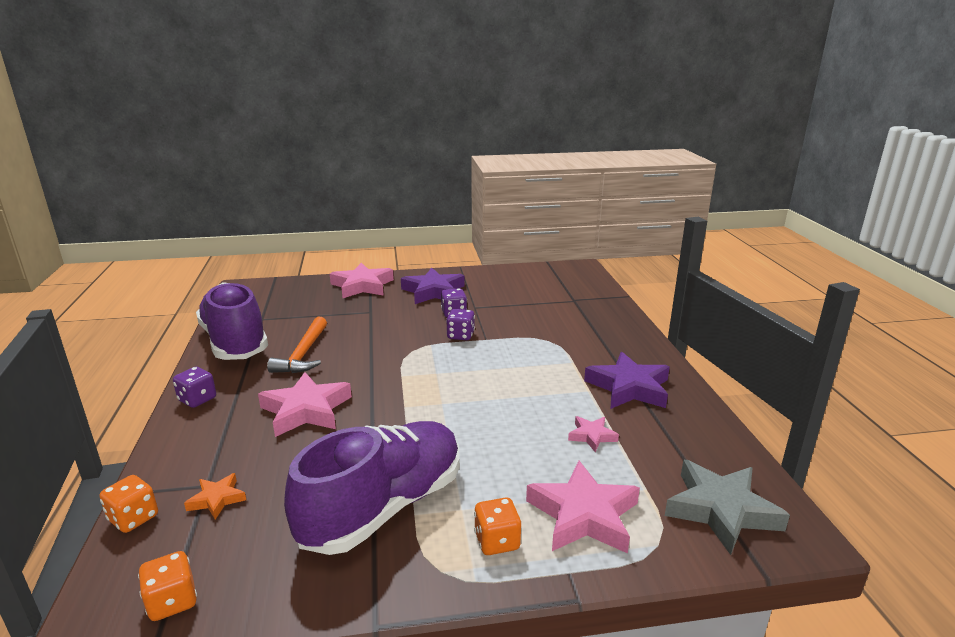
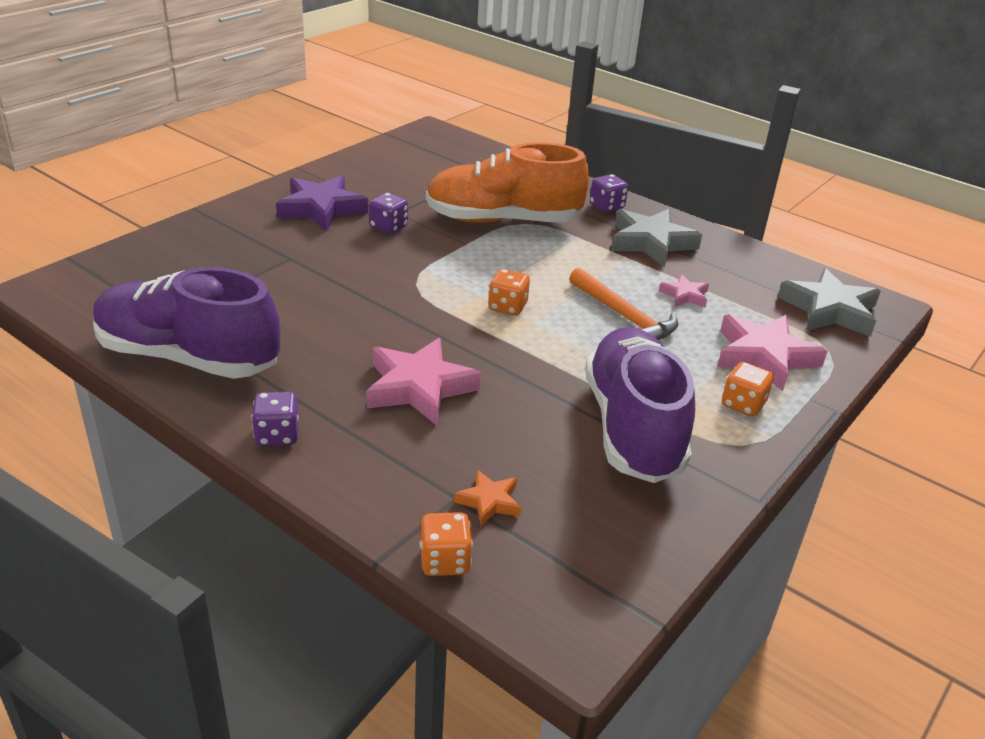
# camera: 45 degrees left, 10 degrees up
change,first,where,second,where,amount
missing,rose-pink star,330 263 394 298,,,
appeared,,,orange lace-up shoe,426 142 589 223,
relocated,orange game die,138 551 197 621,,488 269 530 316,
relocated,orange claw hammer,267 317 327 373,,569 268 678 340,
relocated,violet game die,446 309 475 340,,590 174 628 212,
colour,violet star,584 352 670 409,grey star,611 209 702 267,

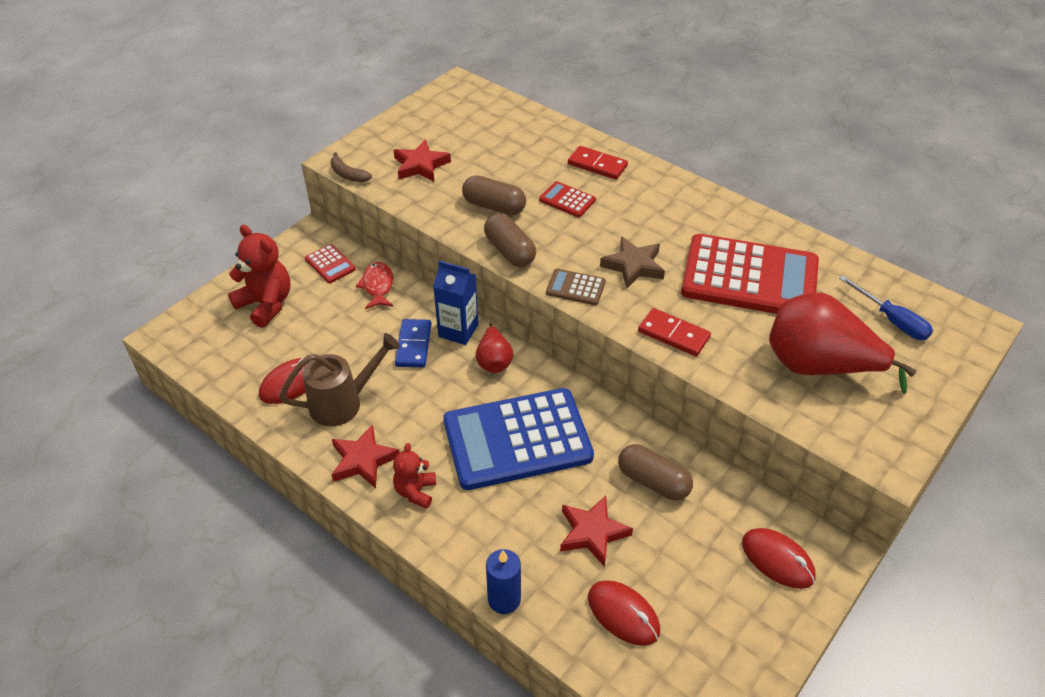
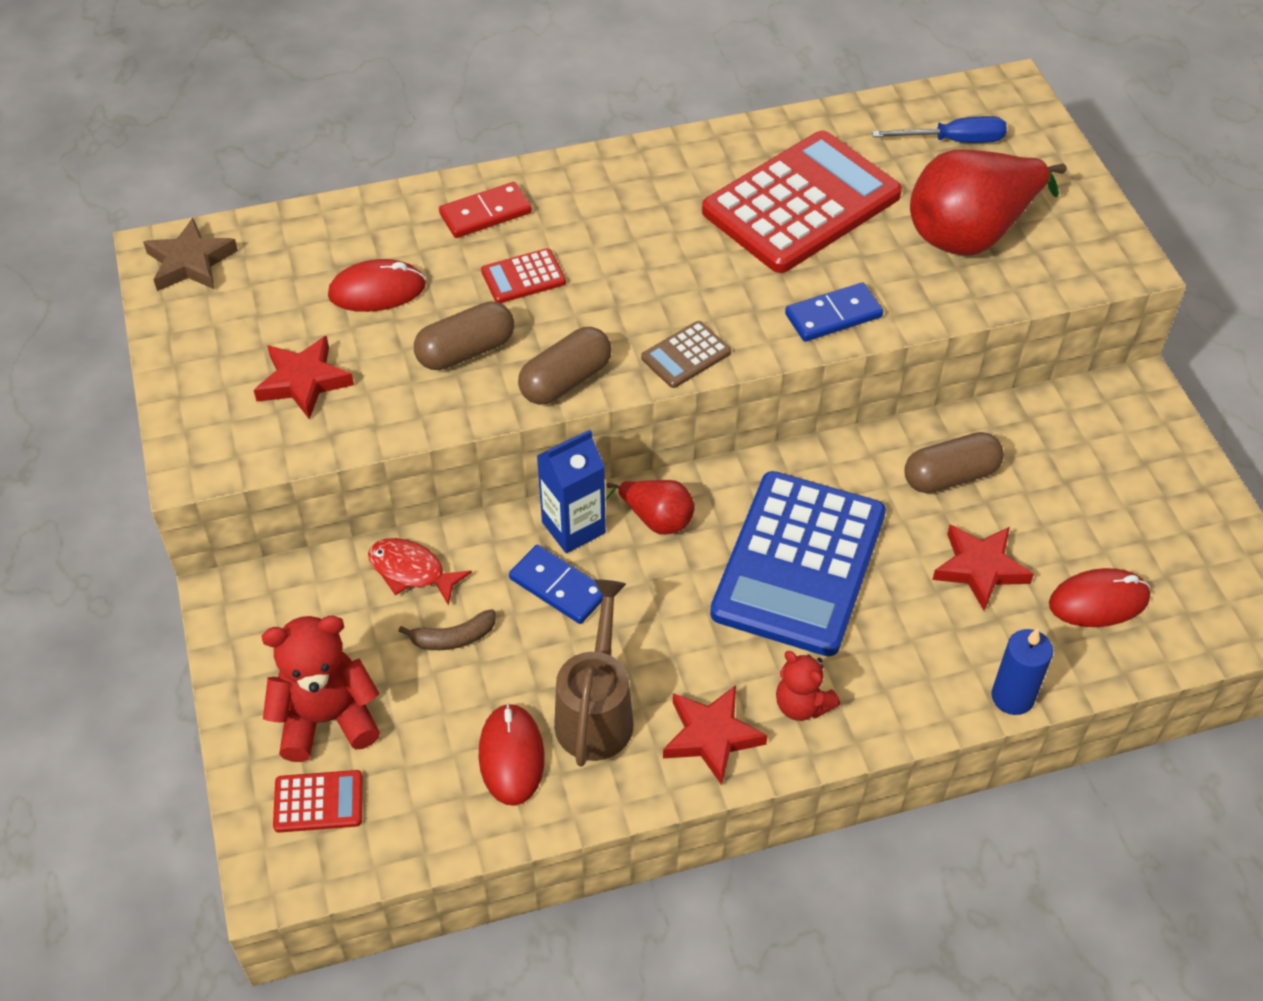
# camera: 55 degrees left, 5 degrees up
change,first,where,second,where,amount
relocated,red adding machine,305 244 356 283,,273 770 363 833,
relocated,russet toy banana,331 152 372 182,,398 609 496 650,
relocated,russet star,600 236 665 289,,143 218 238 291,
relocated,red computer mouse,742 528 816 589,,328 259 426 312,
colour,red domino tile,638 308 711 356,blue domino tile,785 282 883 342,
spun,russet pill shape,484 213 536 267,,518 327 612 405,45 degrees counterclockwise

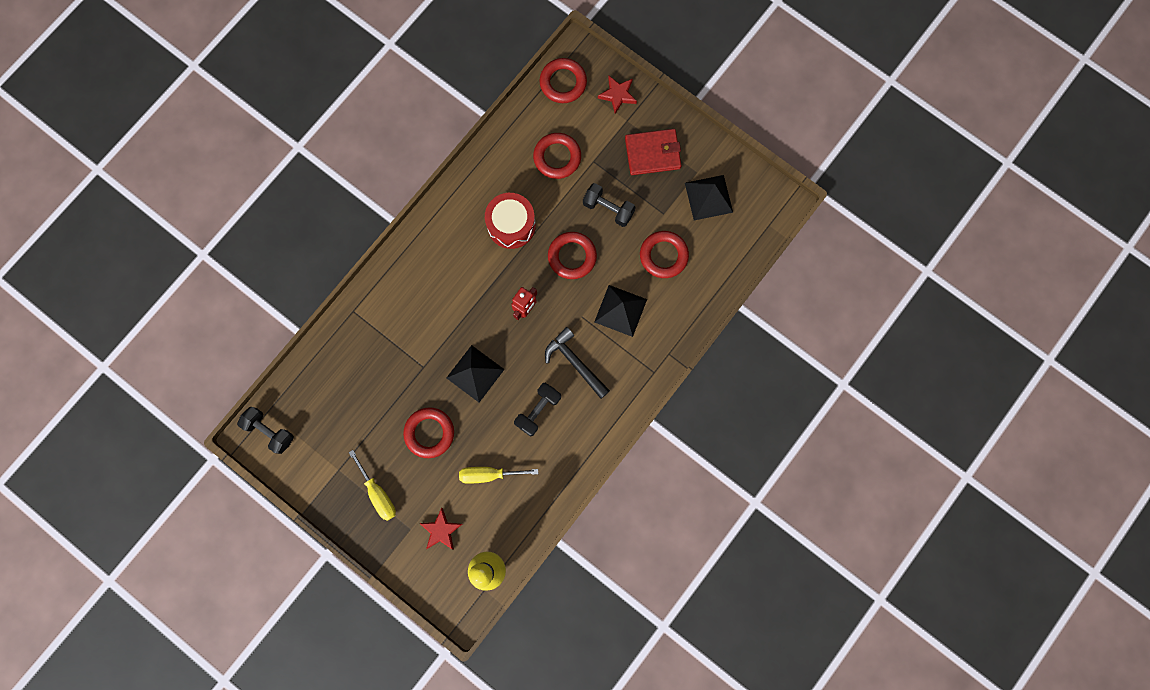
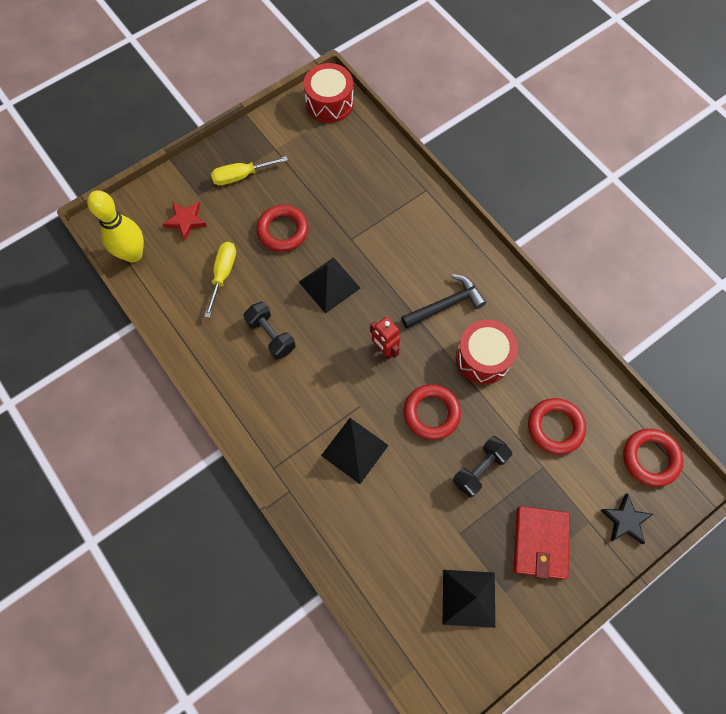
# camera: 105 degrees right, 10 degrees down
change,first,where,second,where,amount
missing,red ring,640 231 689 278,,,
relocated,jet-black claw hammer,545 327 610 399,,401 274 486 328,
exchanged,jet-black hand weight,237 407 294 454,red drum,304 63 354 123,
colour,red star,598 76 637 114,jet-black star,601 493 653 544,

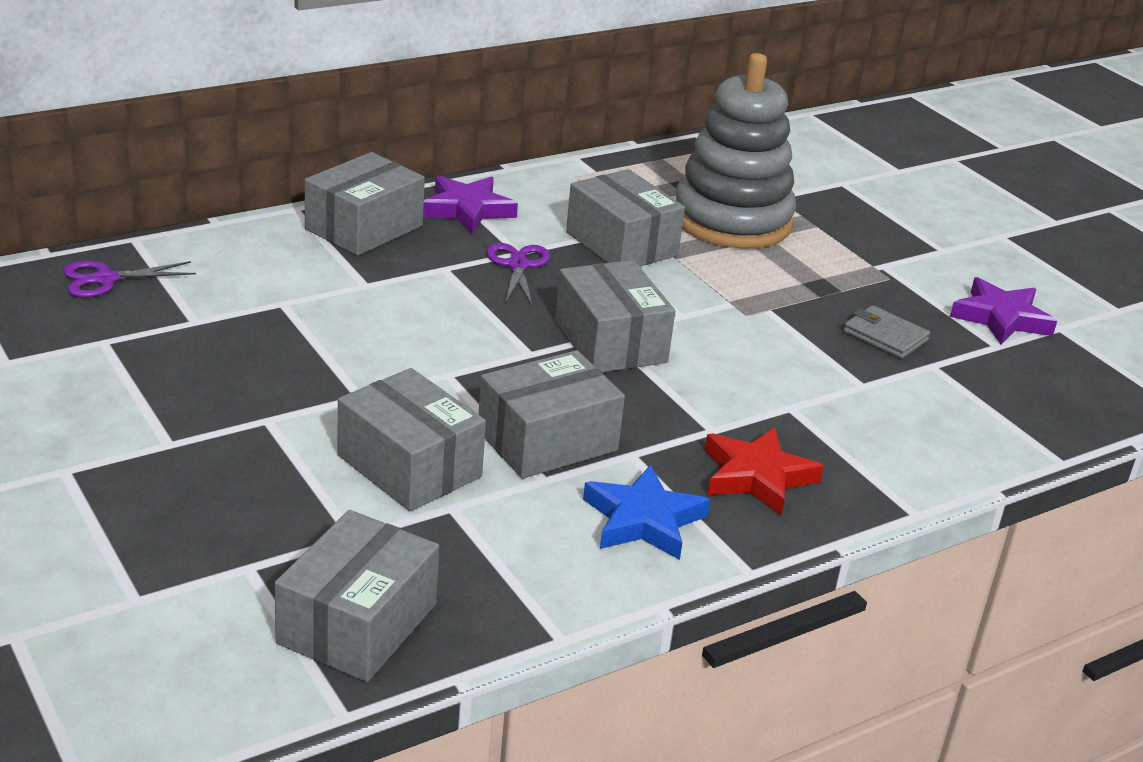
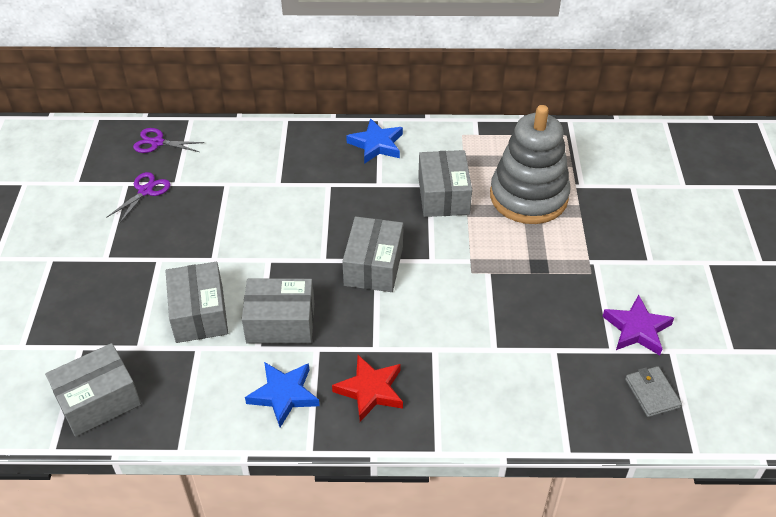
# camera: 35 degrees right, 15 degrees up
change,first,where,second,where,amount
missing,grey box,305 152 425 256,,,
relocated,violet shears,487 243 550 306,,106 172 170 224,
relocated,grey card wallet,844 305 930 359,,625 366 682 417,
colour,violet star,423 176 518 234,blue star,346 118 403 164,

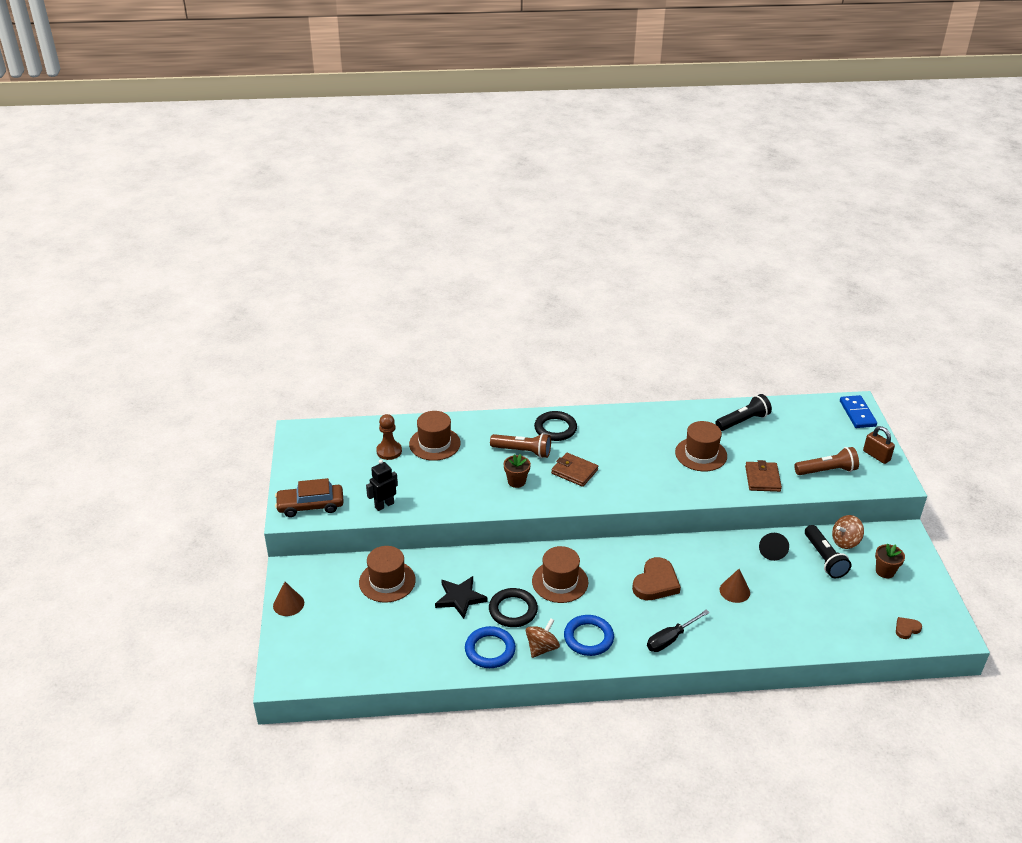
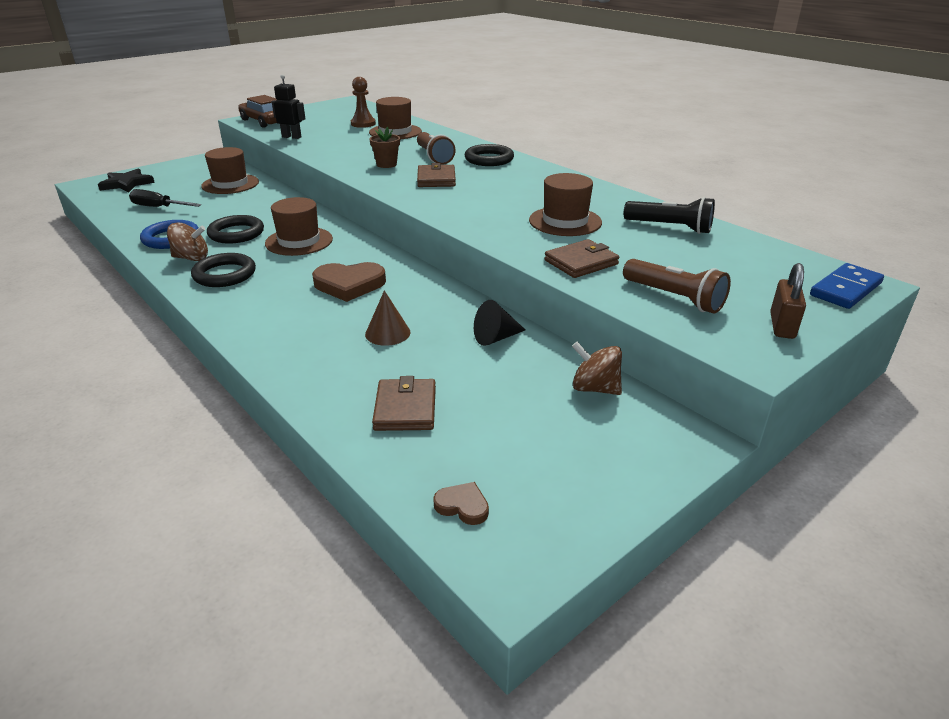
# camera: 55 degrees right, 5 degrees down
change,first,where,second,where,amount
missing,russet cone shape,273 582 304 616,,,
missing,jet-black flashlight,805 525 852 578,,,
missing,russet plant pot,875 543 905 578,,,
appeared,,,russet card wallet,372 376 436 431,
relocated,jet-black star,435 576 487 619,,98 168 155 192,
relocated,jet-black hand screwdriver,647 609 710 652,,129 189 201 207,
colour,blue ring,564 615 614 656,jet-black ring,191 253 256 287,

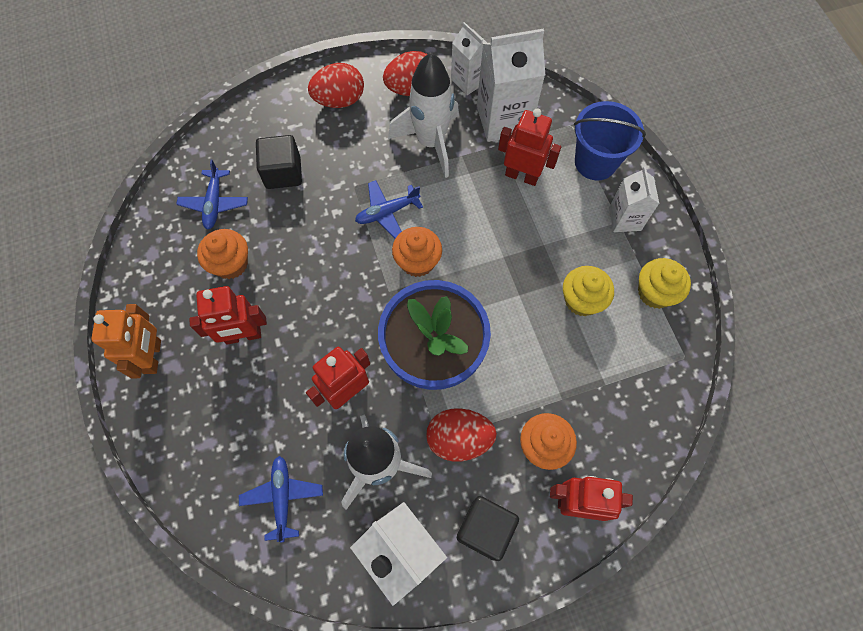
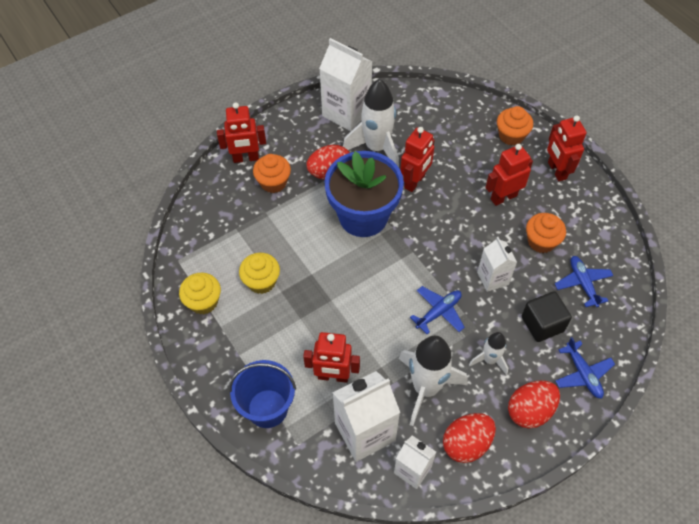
# camera: 165 degrees right, 10 degrees down
change,first,where,second,where,amount
missing,jet-black cube,457 496 519 561,,,
appeared,,,snow-white toy rocket,469 332 508 375,
relocated,blue aeroplane,239 456 323 543,,555 337 615 399,
relocated,orange cupcake,392 227 442 277,,497 106 533 146,
relocated,snow-white milk carton,609 167 659 232,,477 237 517 292,
colour,orange robot,91 304 161 378,red robot,547 115 587 181,

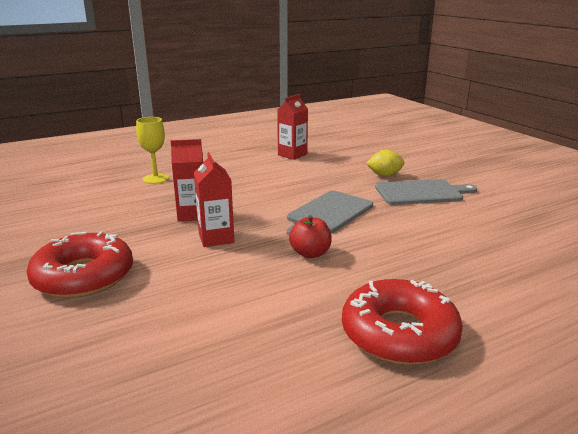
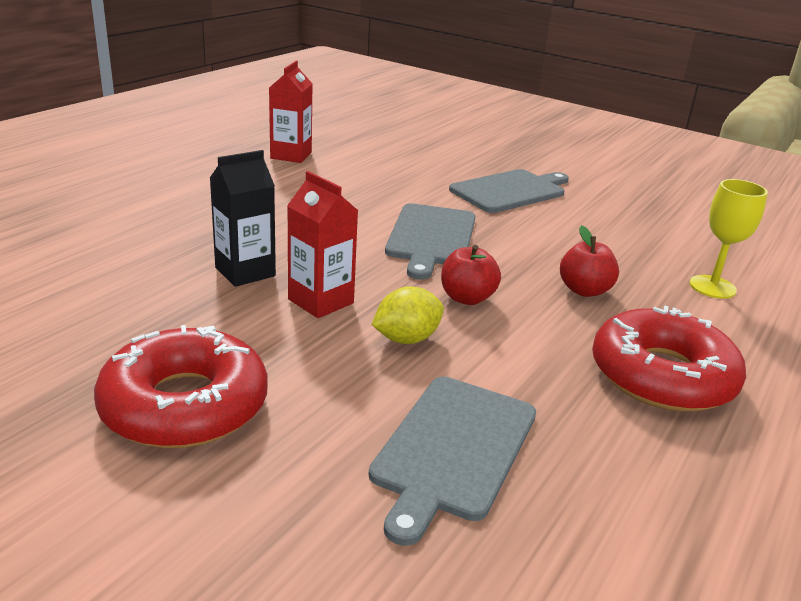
# camera: 30 degrees left, 5 degrees up
change,first,where,second,where,amount
appeared,,,grey bread board,369 377 536 546,
appeared,,,red apple,560 225 619 297,
relocated,golden chalice,136 117 169 184,,690 179 768 299,
relocated,golden lemon,366 150 404 177,,372 286 444 344,
colour,red milk carton,171 139 203 222,jet-black milk carton,210 150 276 287,

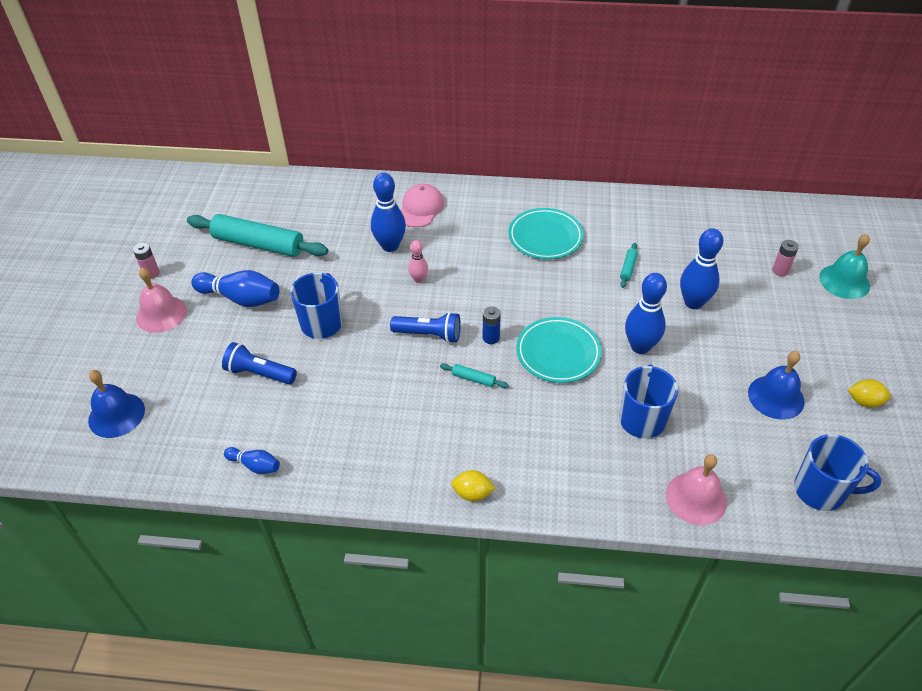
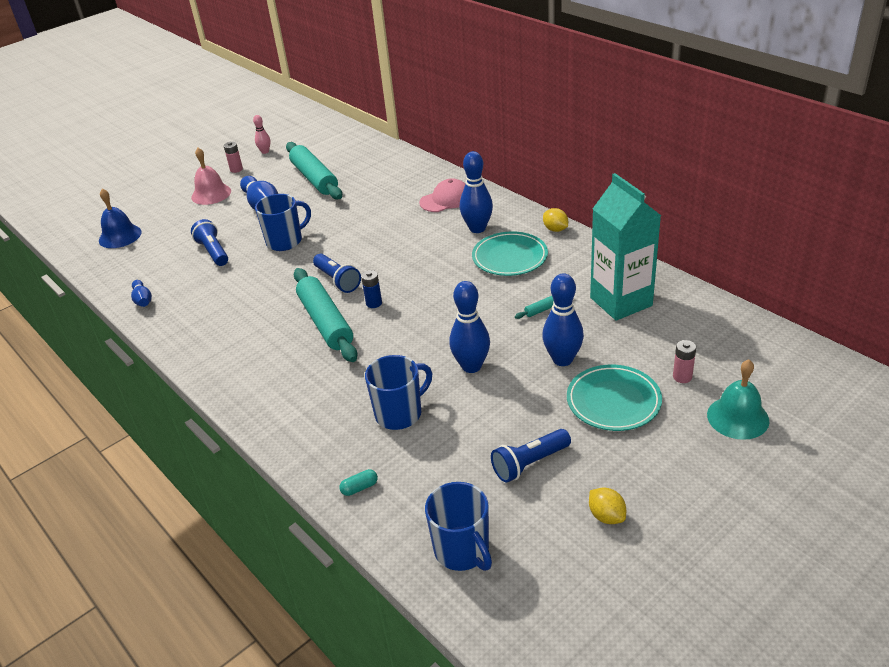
# camera: 45 degrees right, 10 degrees down
change,first,where,second,where,amount
appeared,,,turquoise milk carton,590 173 661 321,
relocated,blue skittle,371 173 406 252,,460 151 493 233,
relocated,rose-pink skittle,408 240 428 283,,253 115 270 154,
relocated,golden lemon,451 470 495 501,,543 208 568 232,
relocated,turquoise flat dish,516 317 602 383,,567 365 662 431,
exchanged,rose-pink bell,666 454 727 525,turquoise pill shape,339 469 378 496,
exchanged,blue bell,748 351 805 420,blue flashlight,491 429 571 483,
size,turquoise dough roller,440 363 509 388,,294 268 357 362,x2.45

